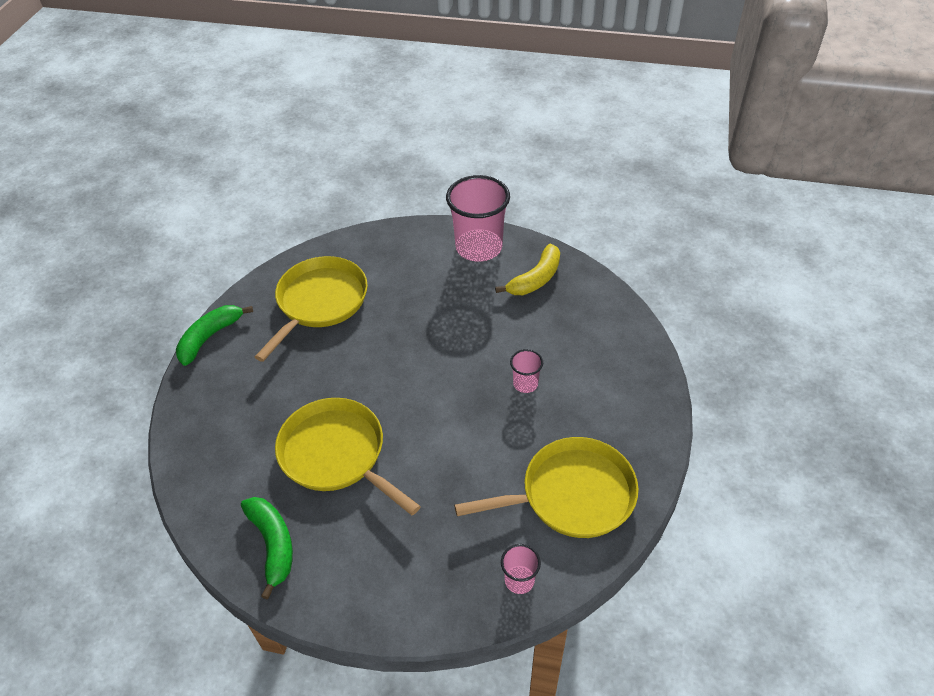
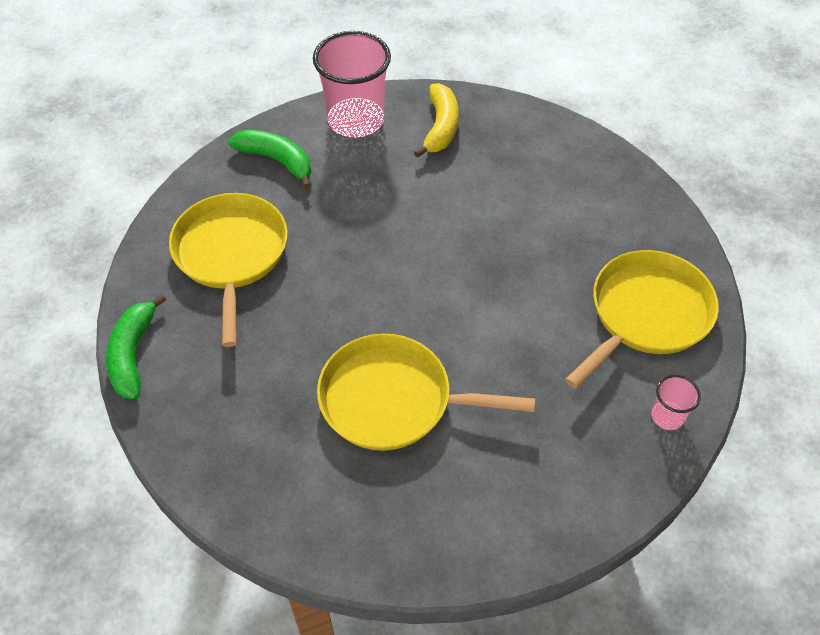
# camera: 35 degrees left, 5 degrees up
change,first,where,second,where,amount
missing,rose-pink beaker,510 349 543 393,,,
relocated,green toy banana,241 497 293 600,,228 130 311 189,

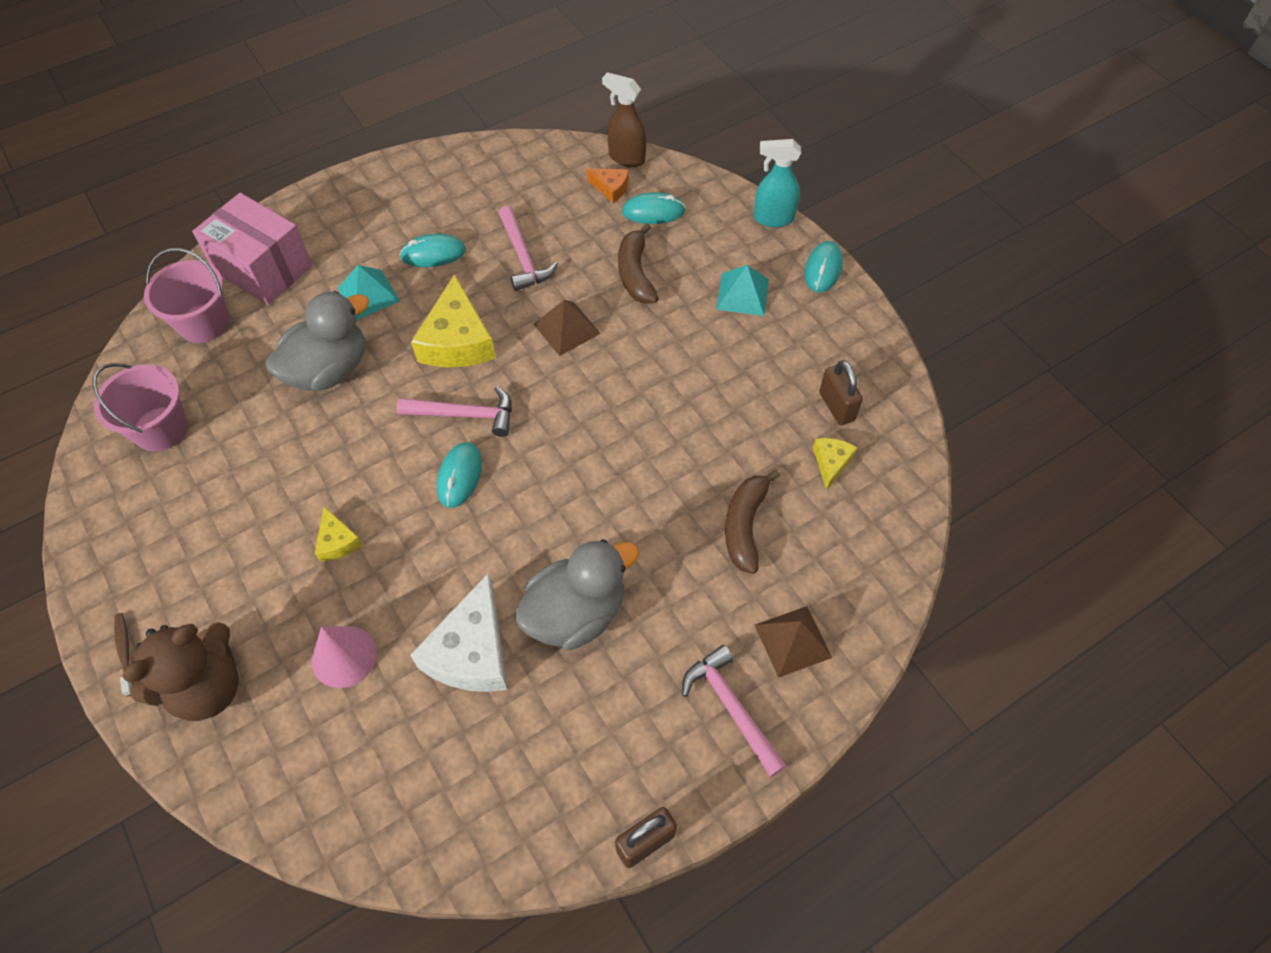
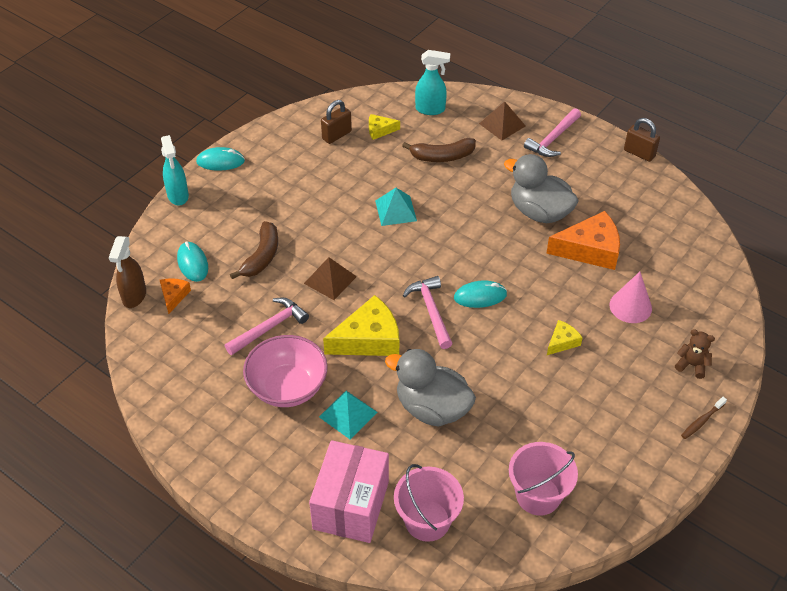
# camera: 110 degrees left, 10 degrees down
change,first,where,second,where,amount
appeared,,,turquoise sprayer,415 50 450 115,
relocated,turquoise solid pyramid,716 265 769 316,,375 188 417 226,
exchanged,turquoise computer mouse,400 234 466 267,rose-pink serving bowl,243 335 328 407,
colour,snow-white cheese wedge,410 573 507 692,orange cheese wedge,546 211 620 270,
spun,russet toy banana,618 223 659 304,,230 221 278 279,45 degrees counterclockwise
size,russet teddy,122 622 239 721,,675 329 715 379,x0.50

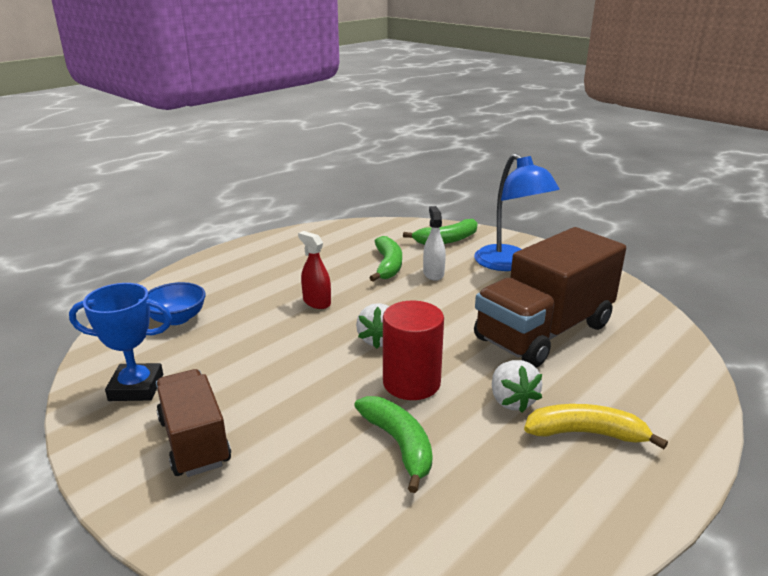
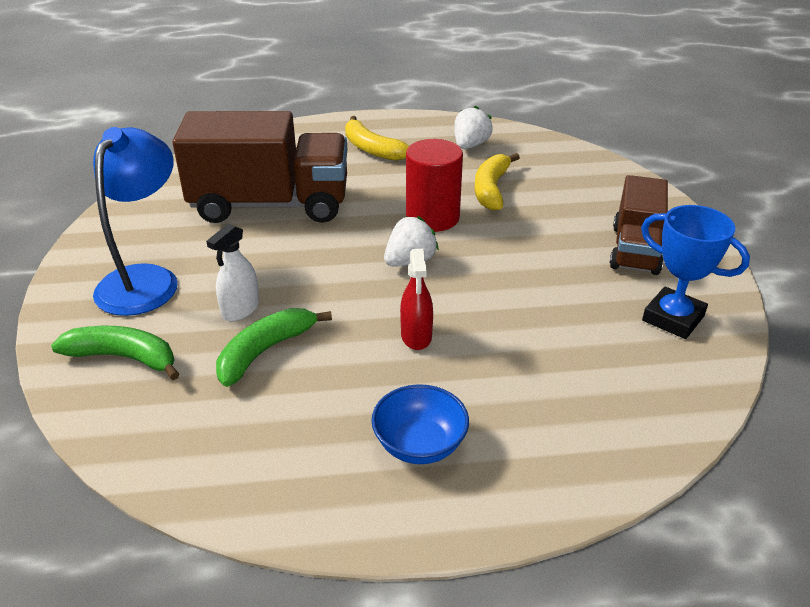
# camera: 140 degrees left, 10 degrees up
change,first,where,second,where,amount
relocated,blue serving bowl,148 282 206 325,,371 384 469 464,
relocated,snow-white strawberry,492 360 542 413,,454 106 493 149,
colour,green toy banana,354 396 433 493,golden toy banana,474 153 520 211,

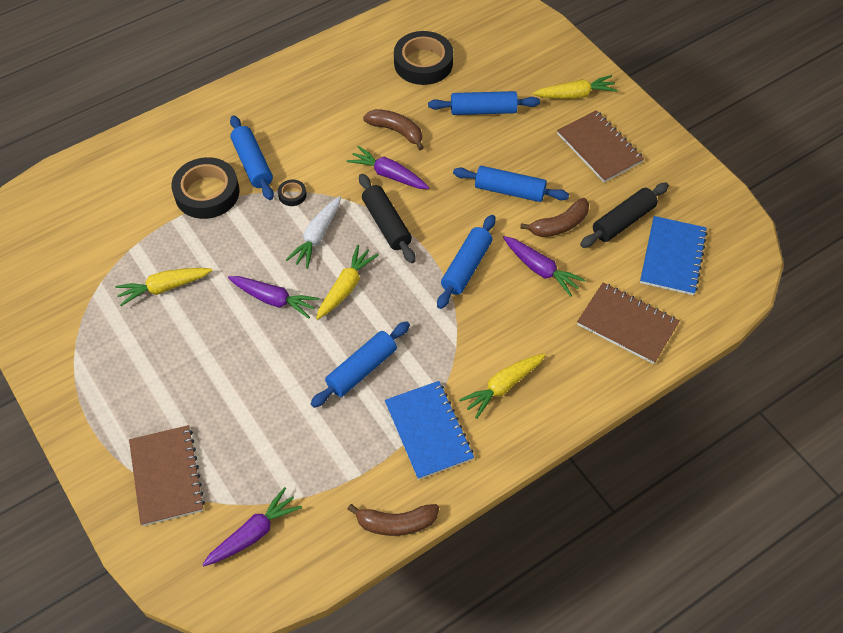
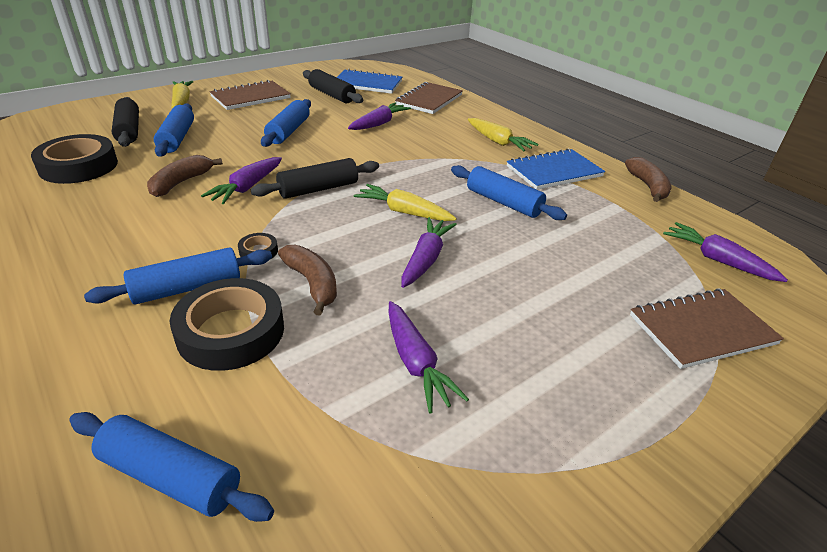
# camera: 95 degrees left, 20 degrees down
change,first,where,second,where,amount
missing,snow-white toy carrot,286 196 341 269,,,
appeared,,,jet-black dough roller,112 97 139 147,
relocated,blue dough roller,437 215 495 309,,69 412 274 522,
relocated,russet toy banana,520 198 589 237,,278 245 337 315,
colour,golden toy carrot,115 268 213 306,violet toy carrot,389 301 469 413,

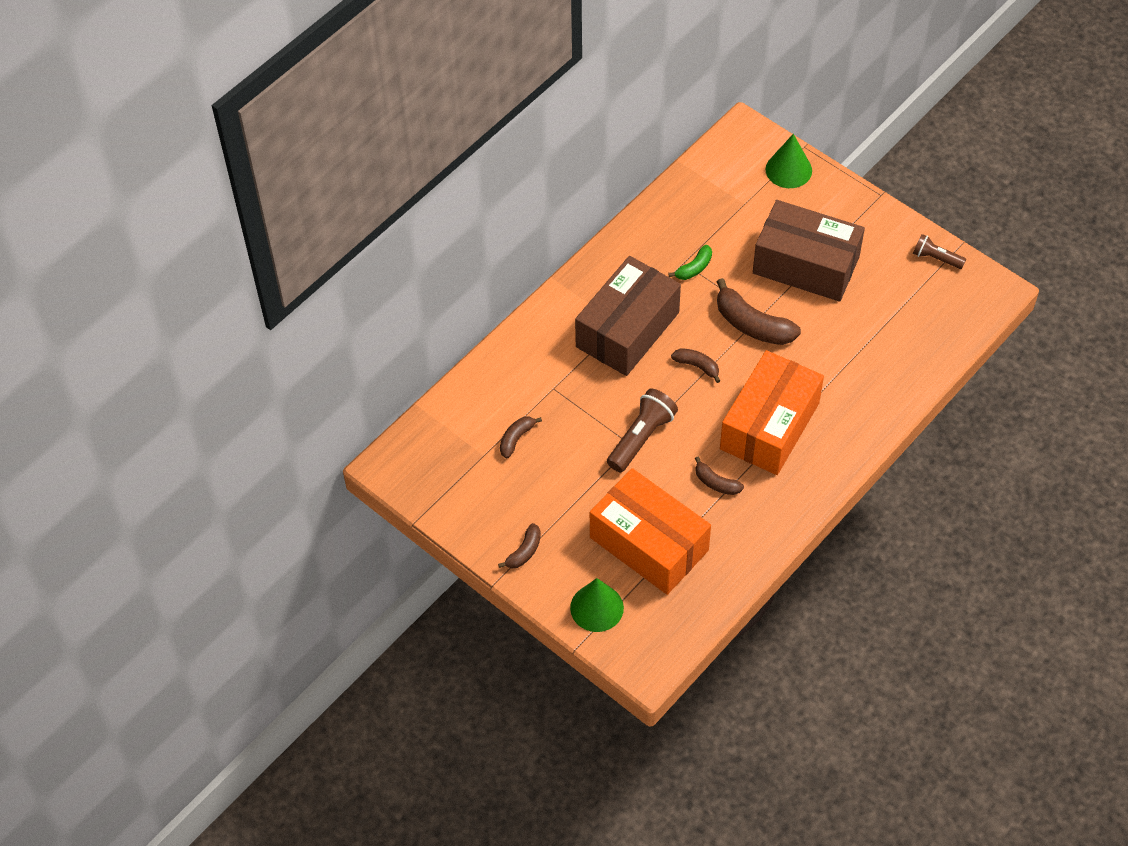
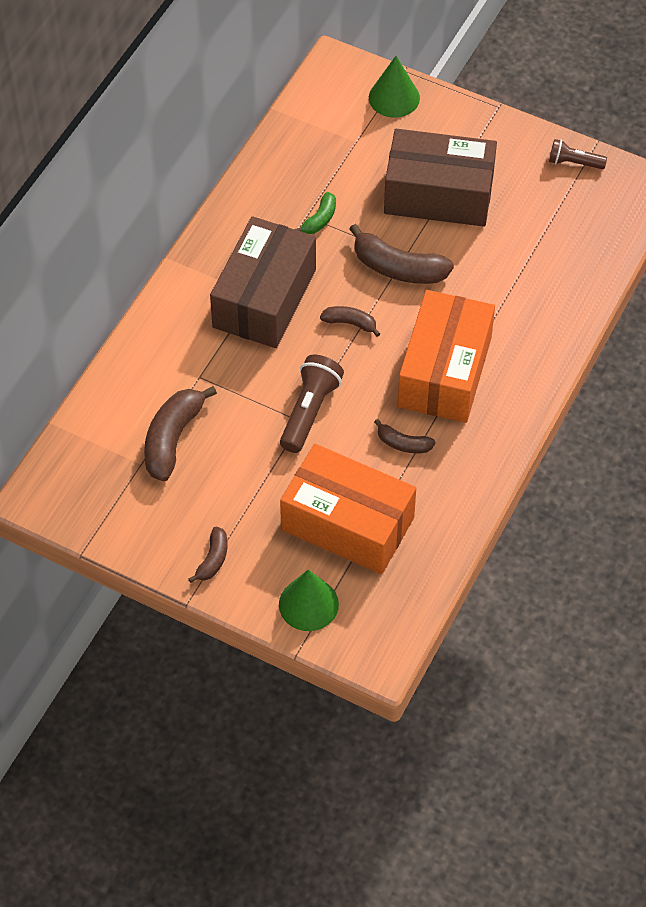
# camera: 15 degrees left, 0 degrees up
change,first,where,second,where,amount
size,russet toy banana,500 416 542 458,,144 386 217 481,x1.83

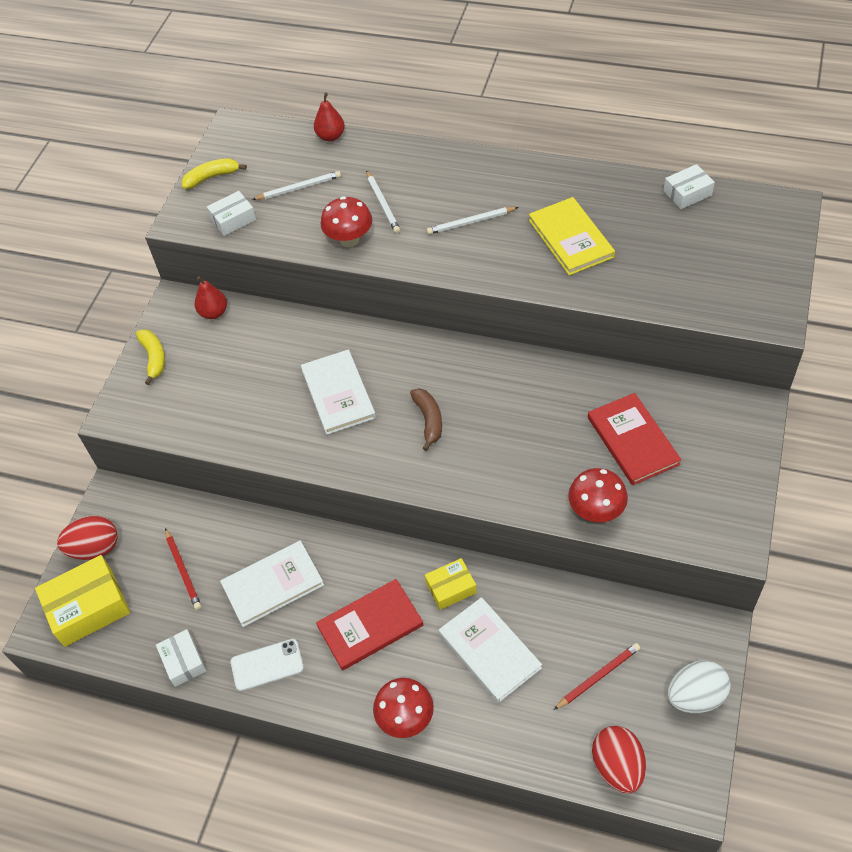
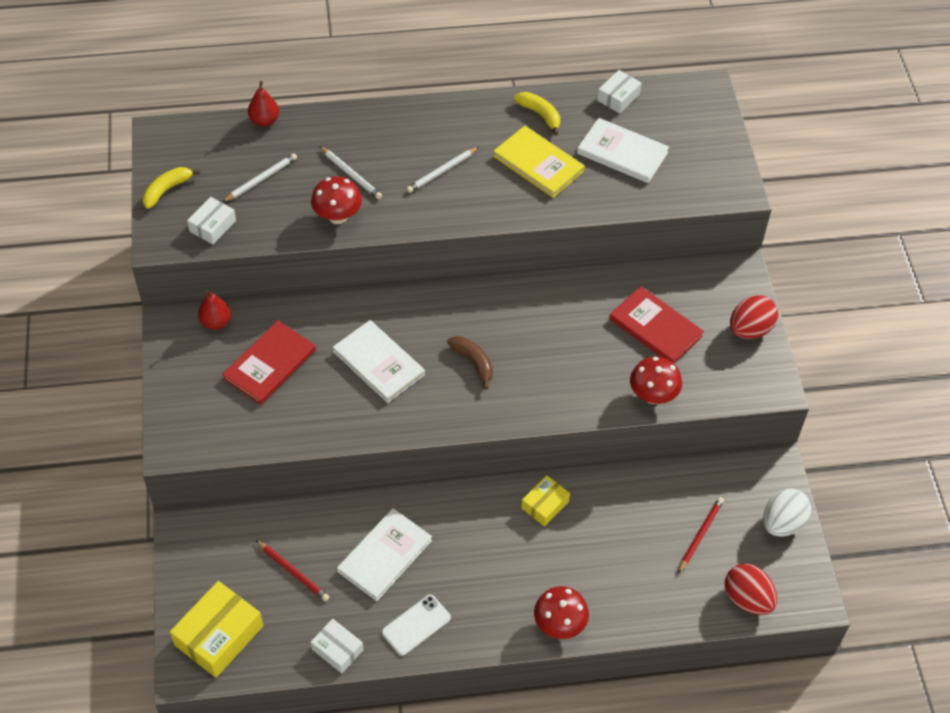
# camera: 30 degrees left, 0 degrees up
change,first,where,second,where,amount
relocated,red egg shape,57 516 118 560,,730 295 778 339,
relocated,golden toy banana,136 329 165 385,,514 92 560 135,
relocated,red hardback,316 579 423 671,,222 321 316 405,
relocated,snow-white hardback,439 597 542 703,,577 118 669 183,

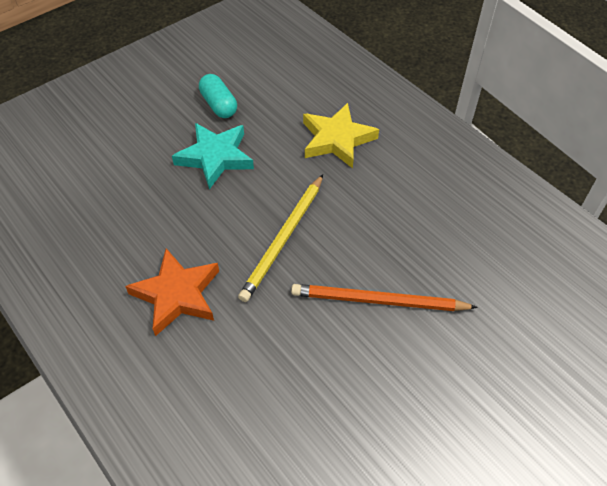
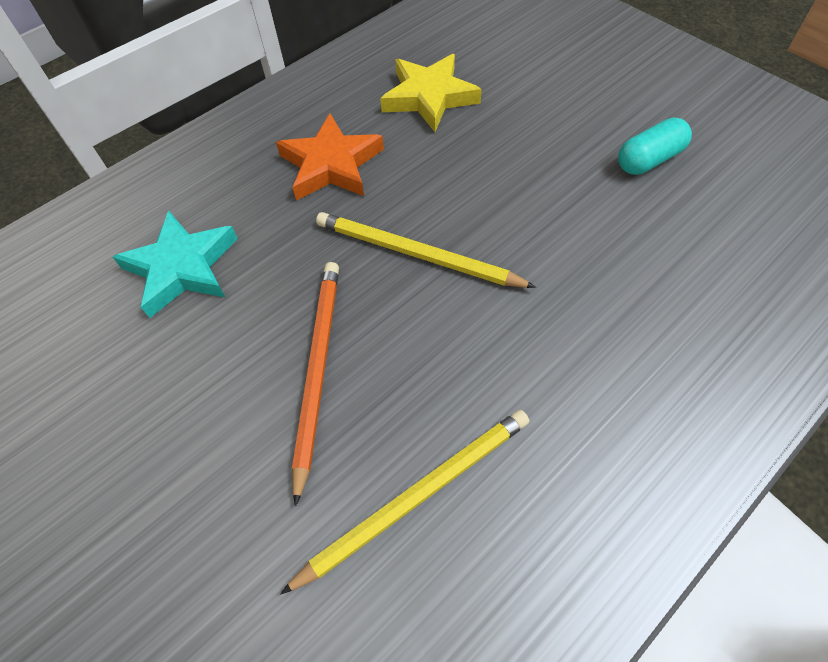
# camera: 90 degrees right, 5 degrees up
change,first,where,second,where,amount
appeared,,,golden wooden pencil,280 409 529 595,
relocated,turquoise star,172 123 254 190,,113 211 238 318,
relocated,golden star,303 103 379 168,,380 54 482 132,

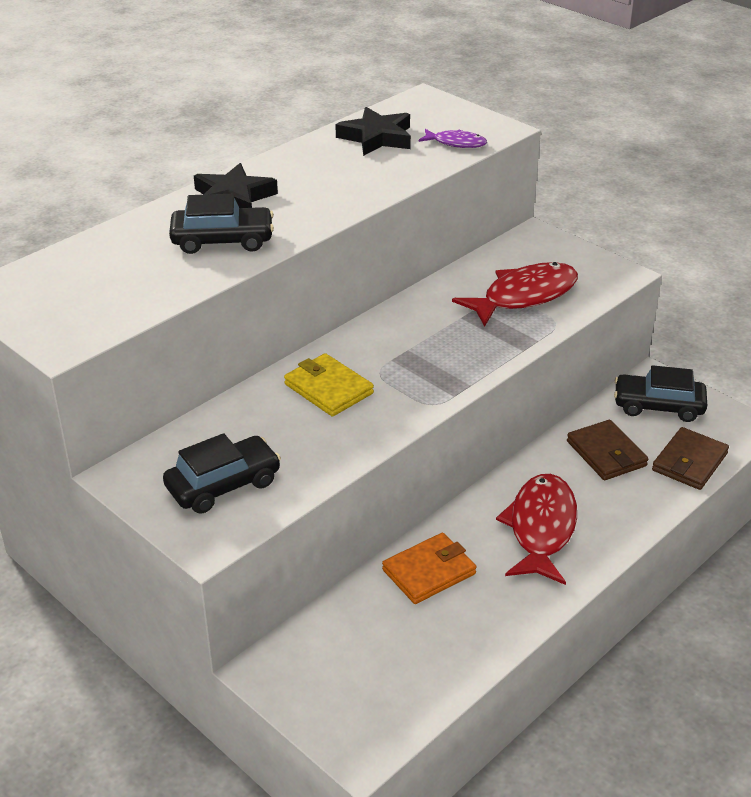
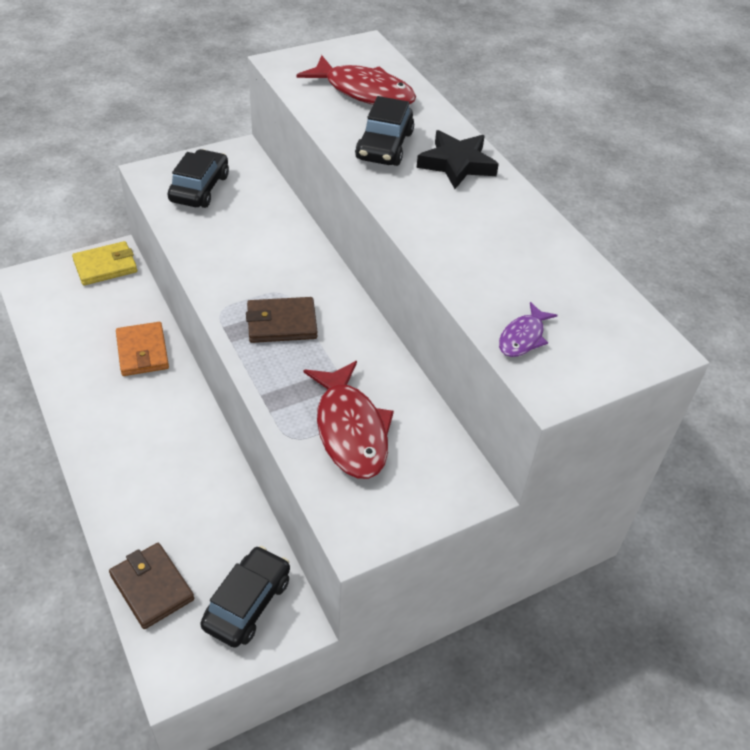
# camera: 105 degrees right, 10 degrees up
change,first,where,second,where,amount
missing,jet-black star,335 107 411 156,,,
relocated,golden card wallet,284 353 374 417,,72 241 137 285,
relocated,red fish,496 474 577 585,,296 55 416 105,
relocated,russet card wallet,567 420 648 480,,246 297 317 343,
spun,jet-black car,163 433 281 514,,168 149 229 208,150 degrees counterclockwise

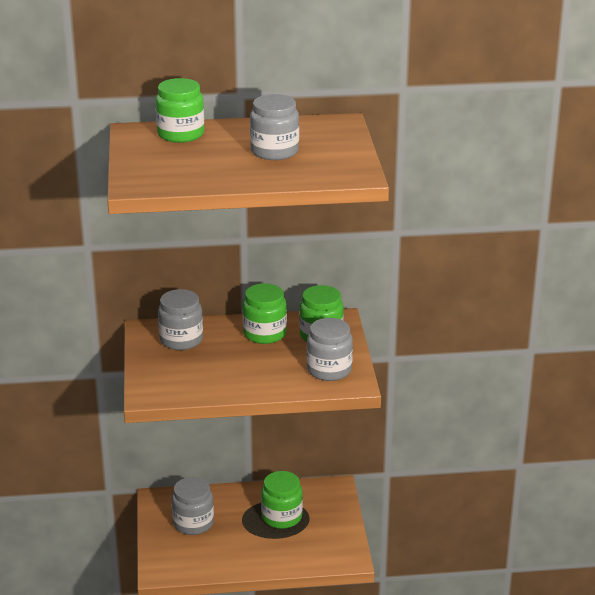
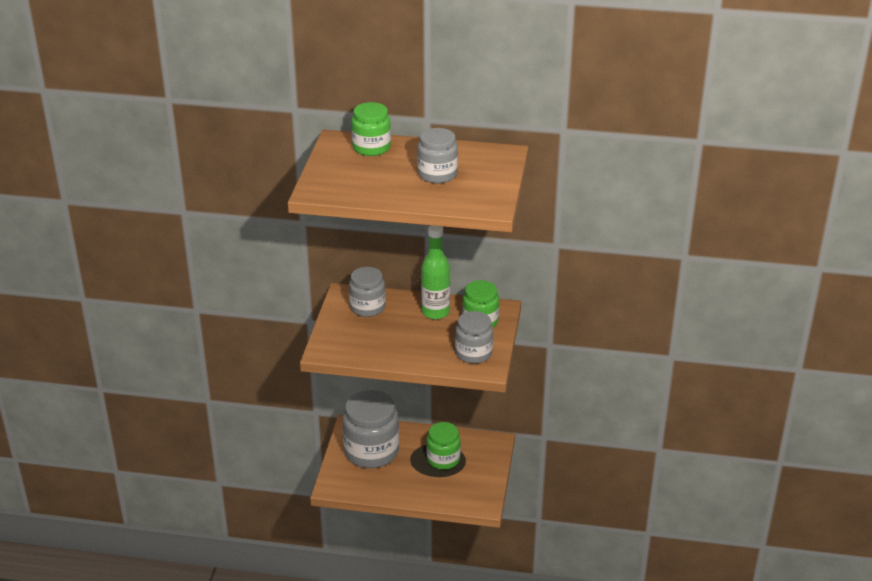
# camera: 15 degrees right, 5 degrees up
change,first,where,second,where,amount
exchanged,green preserve jar,242 283 287 344,green drink bottle,421 225 450 319,
size,grey preserve jar,172 477 214 535,,342 390 399 468,x1.65

